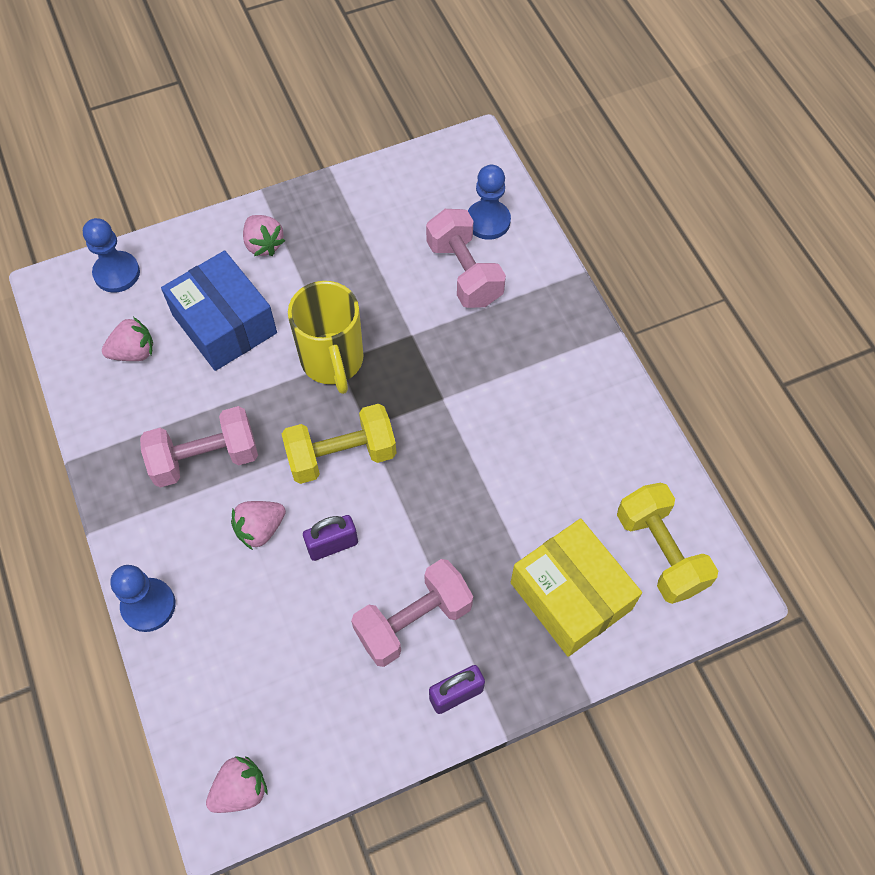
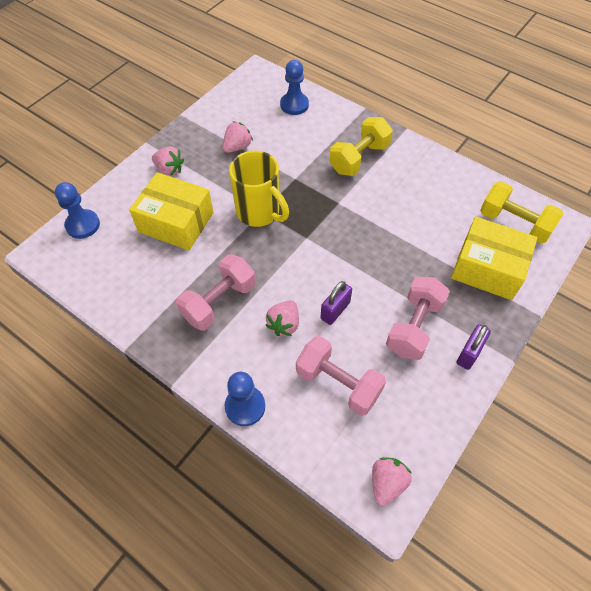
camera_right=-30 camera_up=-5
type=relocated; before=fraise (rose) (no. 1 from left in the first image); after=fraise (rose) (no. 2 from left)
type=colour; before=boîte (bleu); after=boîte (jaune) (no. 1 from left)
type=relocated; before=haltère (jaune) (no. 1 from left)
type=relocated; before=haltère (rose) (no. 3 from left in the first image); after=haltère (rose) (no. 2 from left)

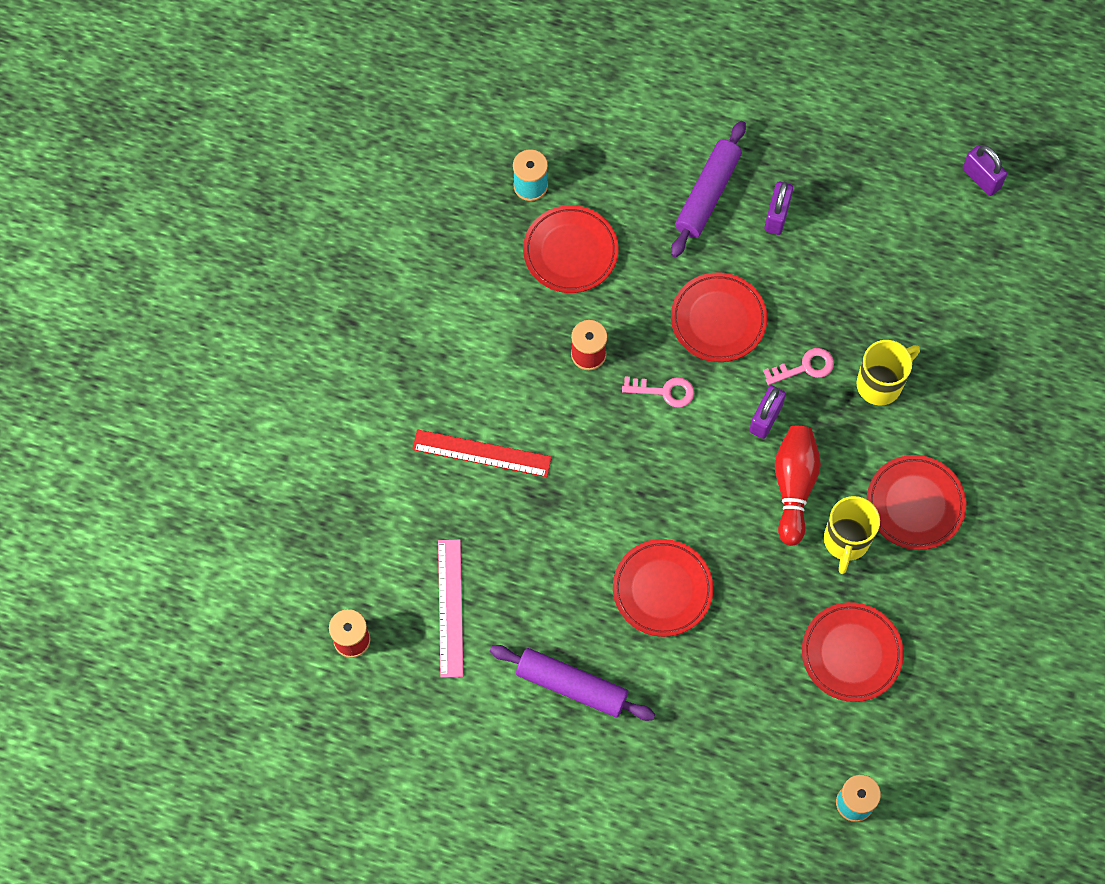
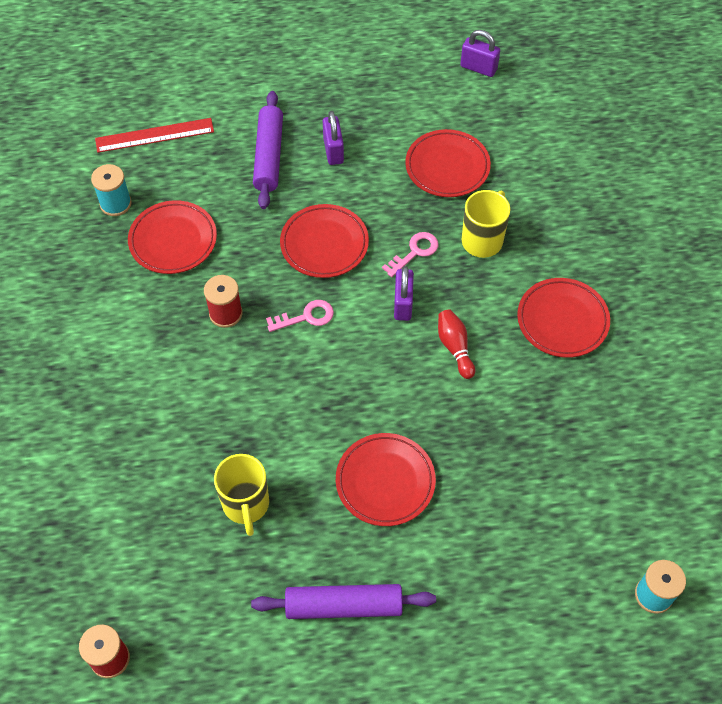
camera_right=-25 camera_up=-10
type=relocated; before=règle (rouge)
type=missing; before=règle (rose)
type=size; before=quille (rouge); scale=0.65
type=relocated; before=assiette (rouge) (no. 4 from left)
type=relocated; before=tasse (jaune) (no. 1 from left)

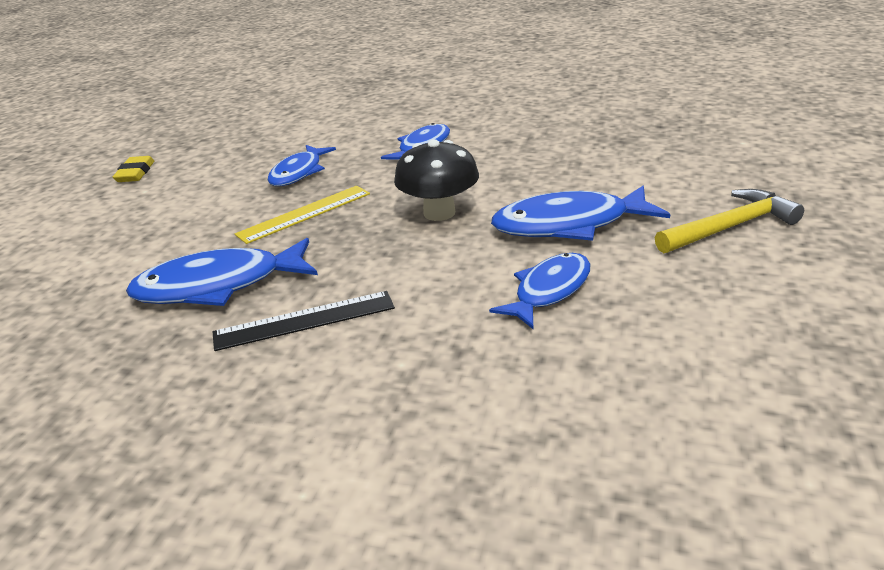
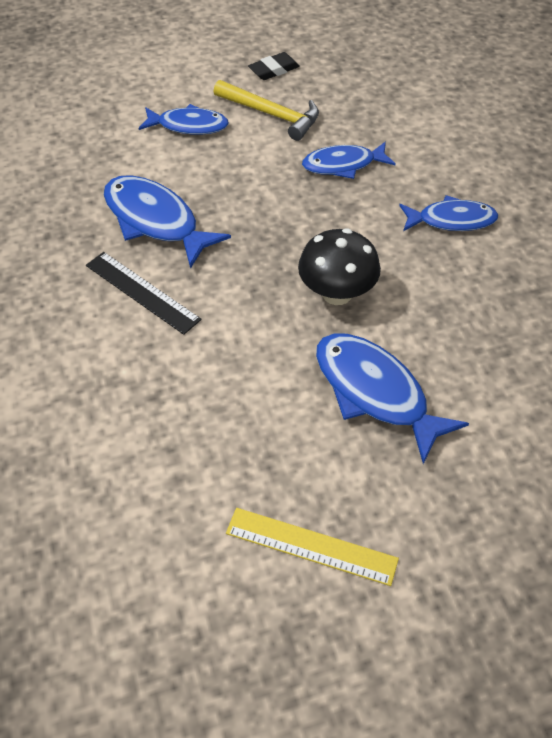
camera_right=55 camera_up=20
type=colour; before=gomme (jaune); after=gomme (noir)
type=relocated; before=règle (jaune)
type=relocated; before=poisson (bleu) (no. 4 from left in the first image); after=poisson (bleu) (no. 2 from left)
type=relocated; before=marteau (jaune)

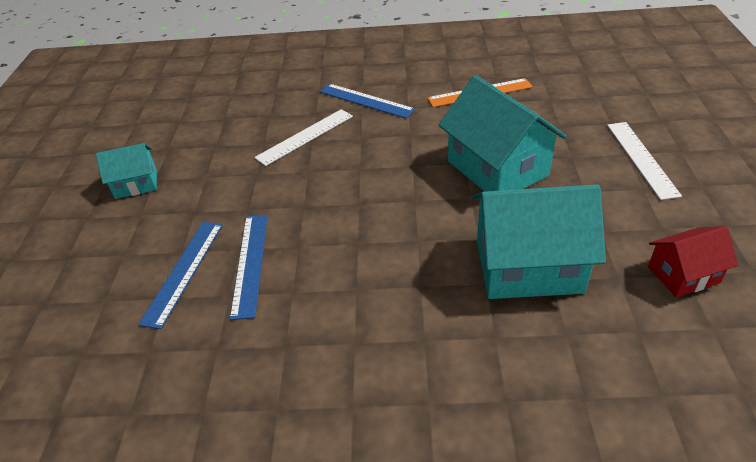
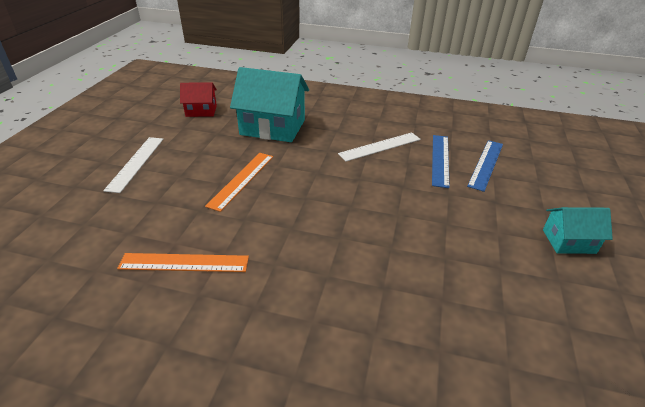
camera_right=-170 camera_up=-5
type=relocated; before=règle (blanc) (no. 1 from left in the first image); after=règle (blanc) (no. 2 from left)
type=missing; before=règle (bleu) (no. 3 from left)
type=exchanged; before=maison (turquoise) (no. 2 from left); after=règle (orange) (no. 2 from left)

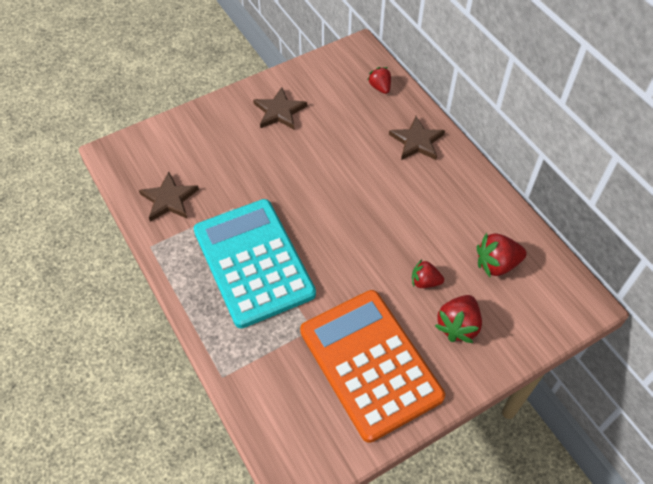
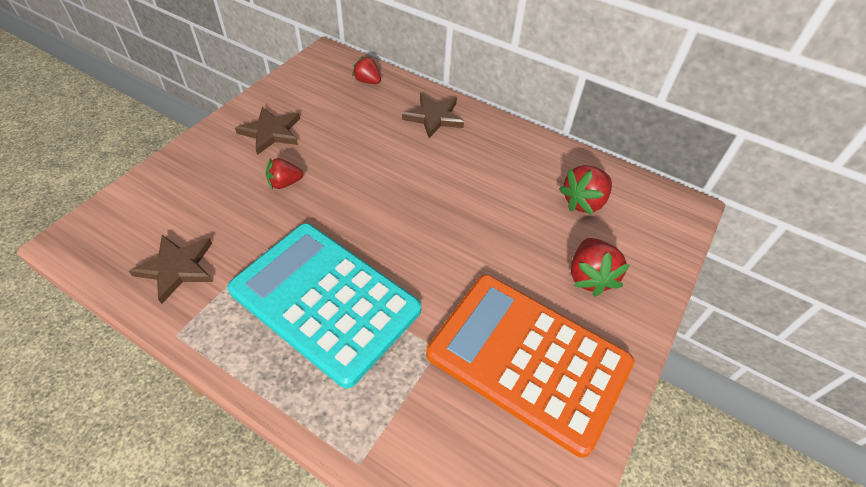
camera_right=-30 camera_up=-5
type=relocated; before=fraise (rouge) (no. 2 from left in the first image); after=fraise (rouge) (no. 1 from left)

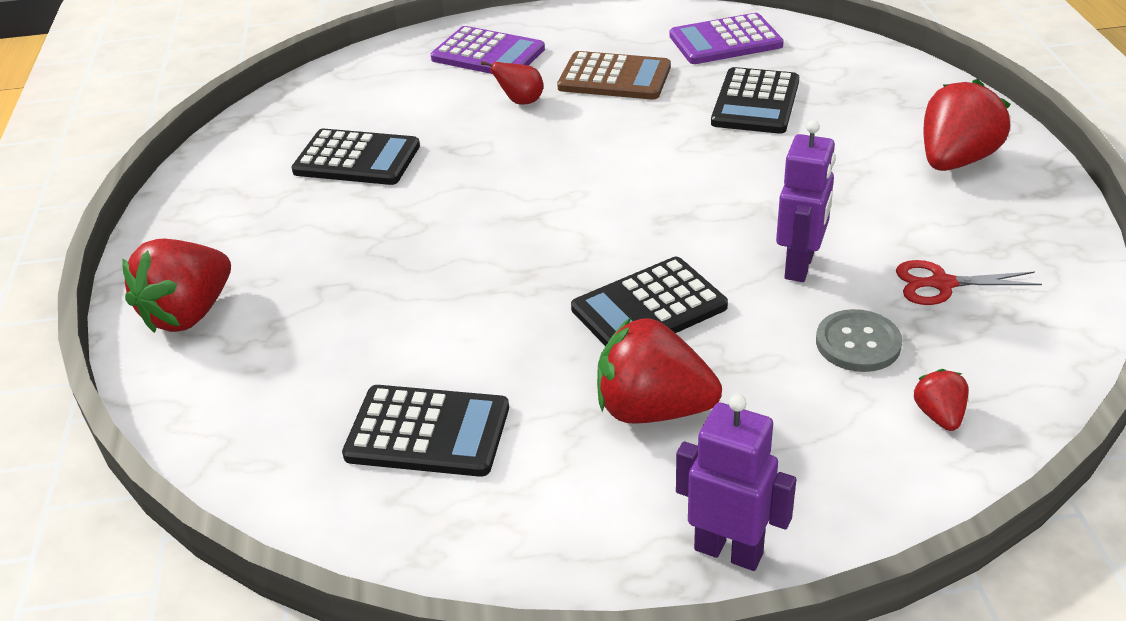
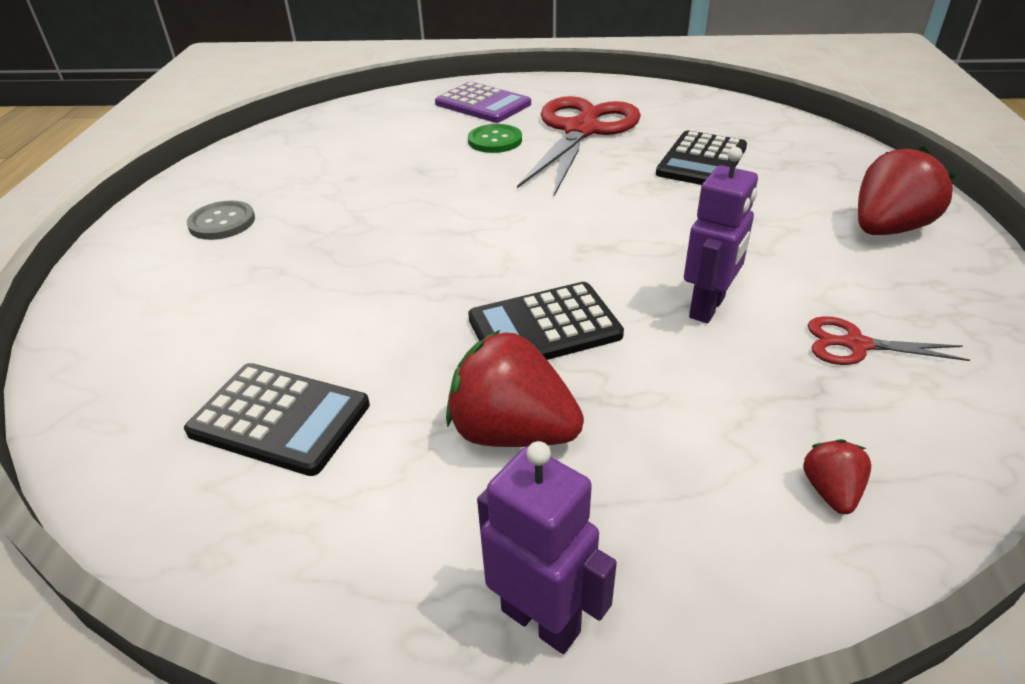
camera_right=10 camera_up=0
type=missing; before=fraise (rouge) (no. 1 from left)
type=missing; before=calculatrice (noir) (no. 1 from left)
type=exchanged; before=poire (rouge); after=bouton (vert)
type=exchanged; before=calculatrice (marron); after=ciseaux (rouge) (no. 1 from left)
type=missing; before=calculatrice (violet) (no. 2 from left)
type=relocated; before=bouton (gris)

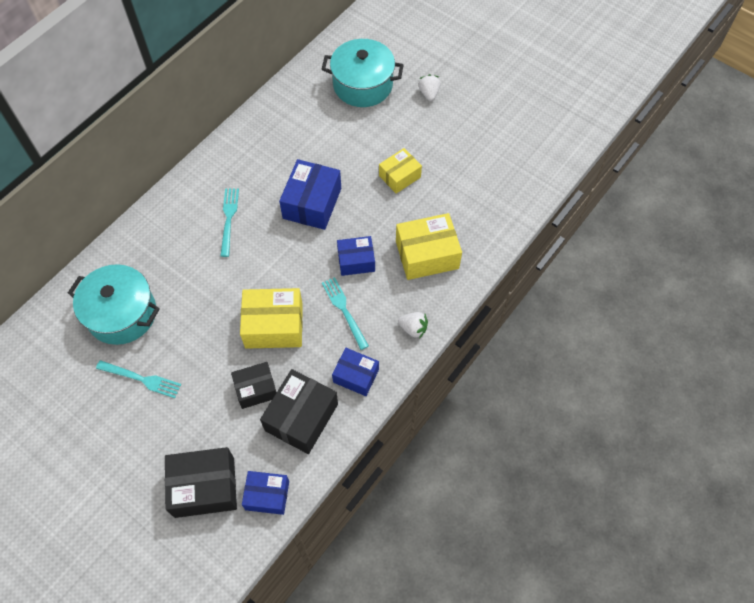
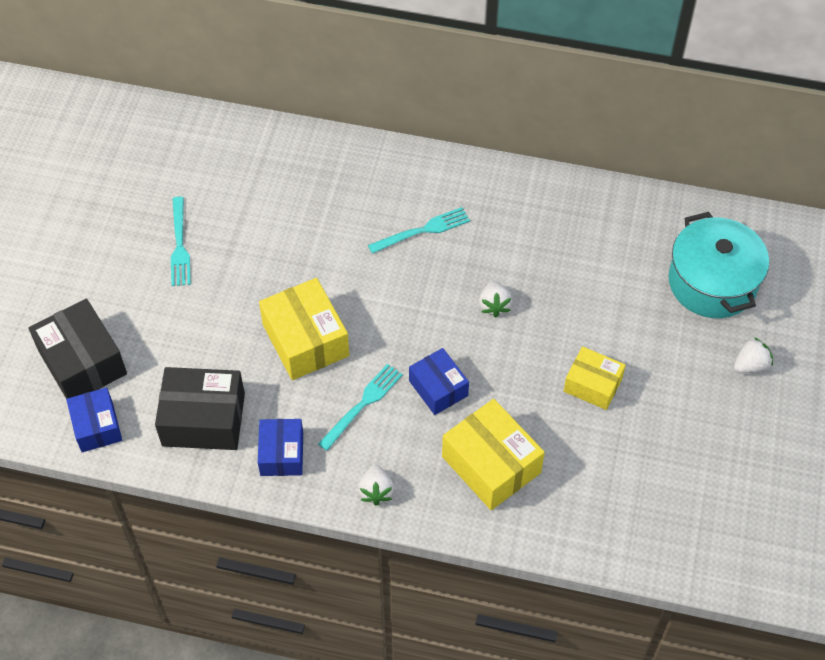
camera_right=65 camera_up=-5
type=missing; before=marmite (turquoise) (no. 1 from left)
type=missing; before=boîte (noir) (no. 2 from left)
type=exchanged; before=boîte (bleu) (no. 2 from left); after=fraise (blanc) (no. 2 from left)

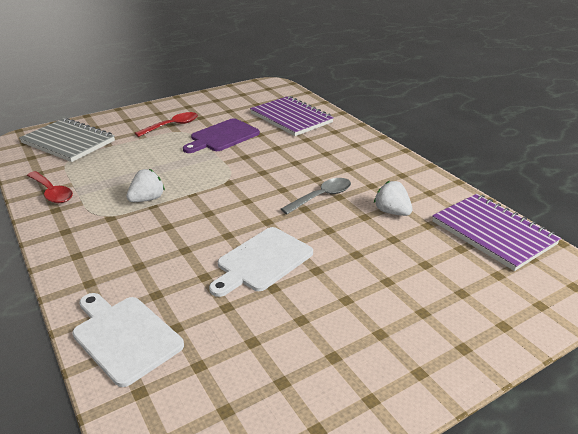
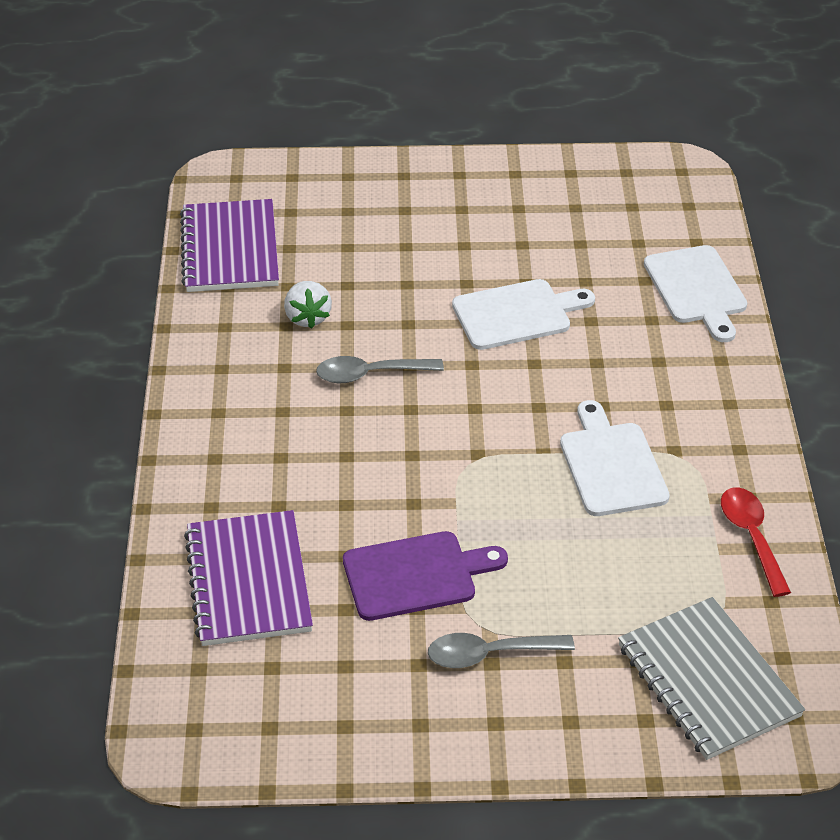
camera_right=-150 camera_up=10
type=exchanged; before=fraise (blanc) (no. 1 from left); after=planche à découper (blanc) (no. 2 from left)
type=colour; before=cuillère (rouge) (no. 2 from left); after=cuillère (gris) (no. 2 from left)

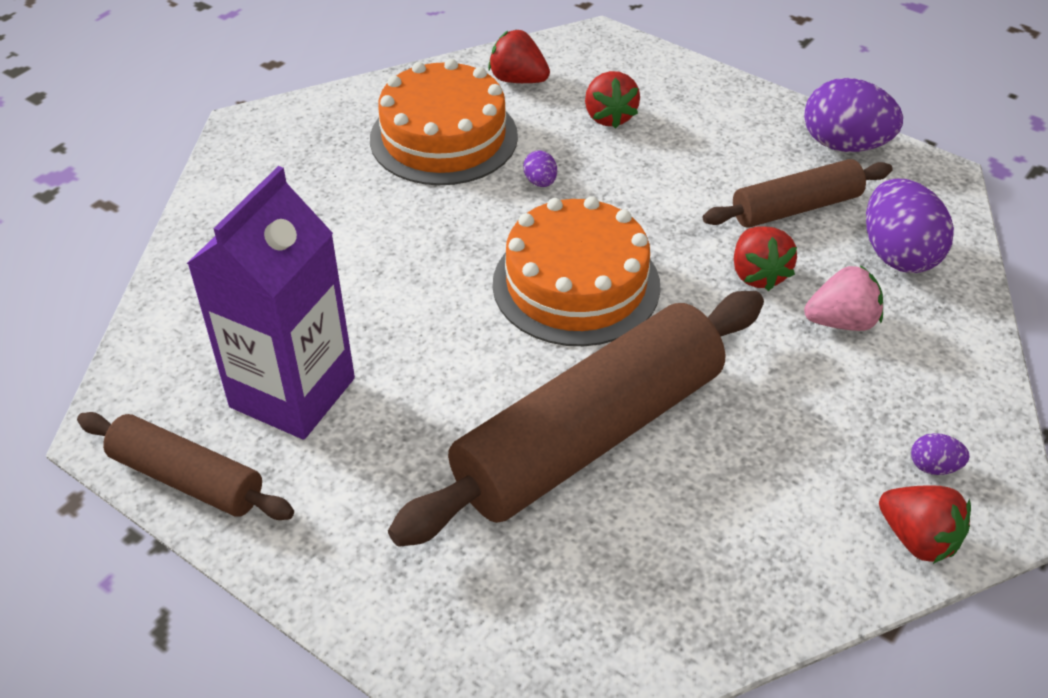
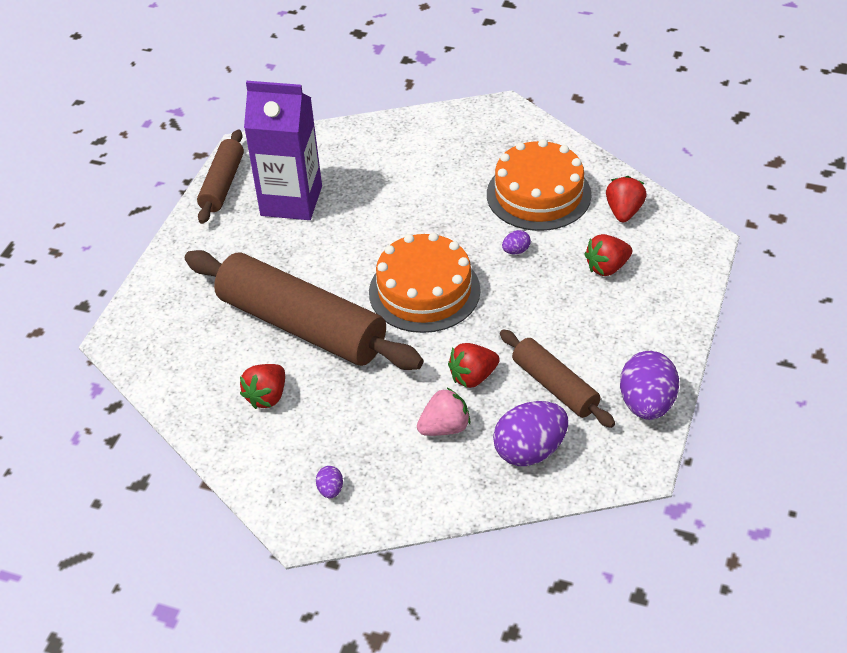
camera_right=75 camera_up=0
type=spun; before=fraise (rose); turn=-90
type=relocated; before=fraise (rouge) (no. 4 from left in the first image); after=fraise (rouge) (no. 1 from left)

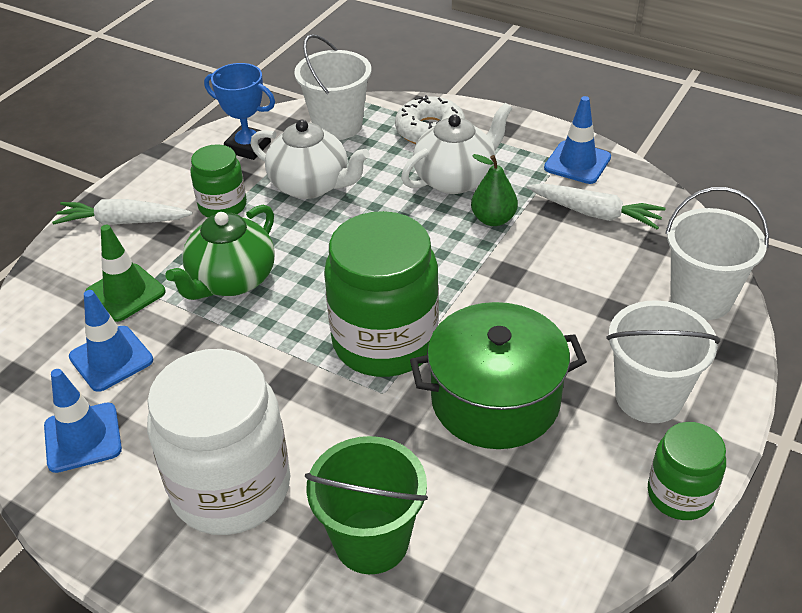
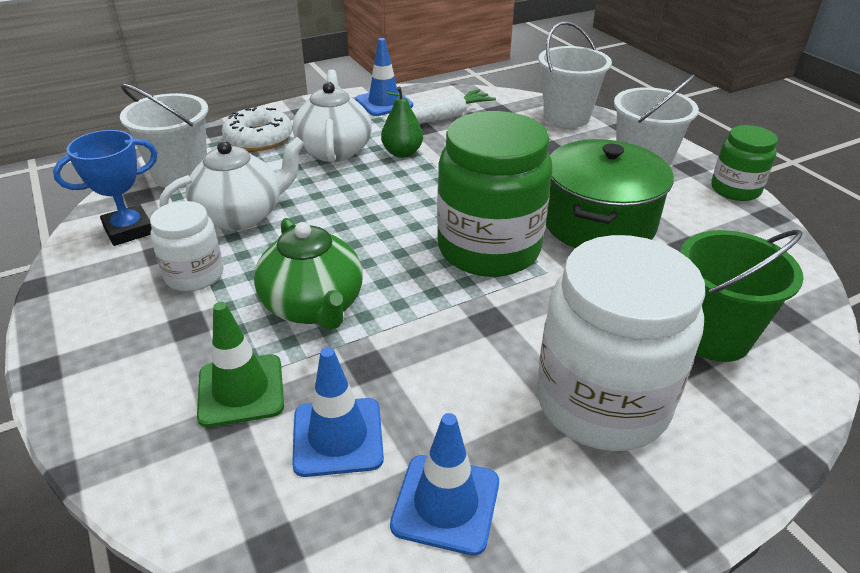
camera_right=-60 camera_up=-5
type=missing; before=carotte (blanc) (no. 1 from left)
type=colour; before=bocal (vert) (no. 1 from left); after=bocal (blanc) (no. 1 from left)

